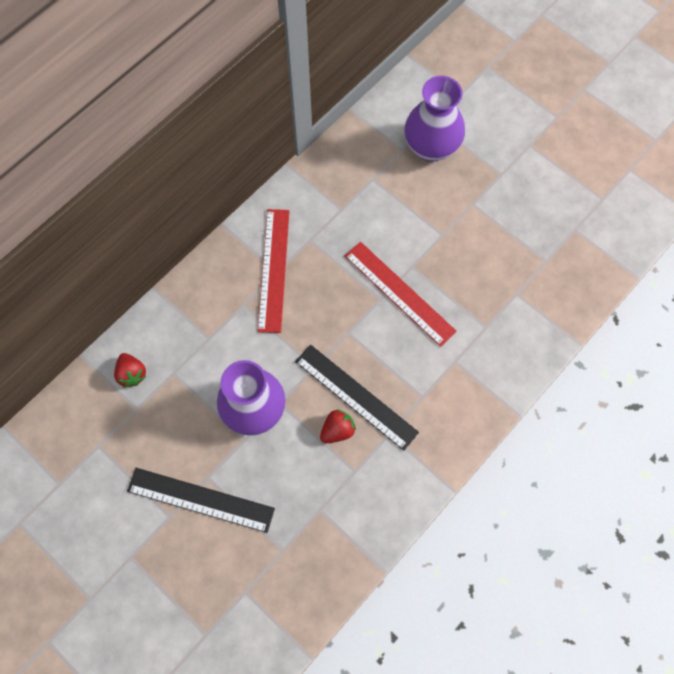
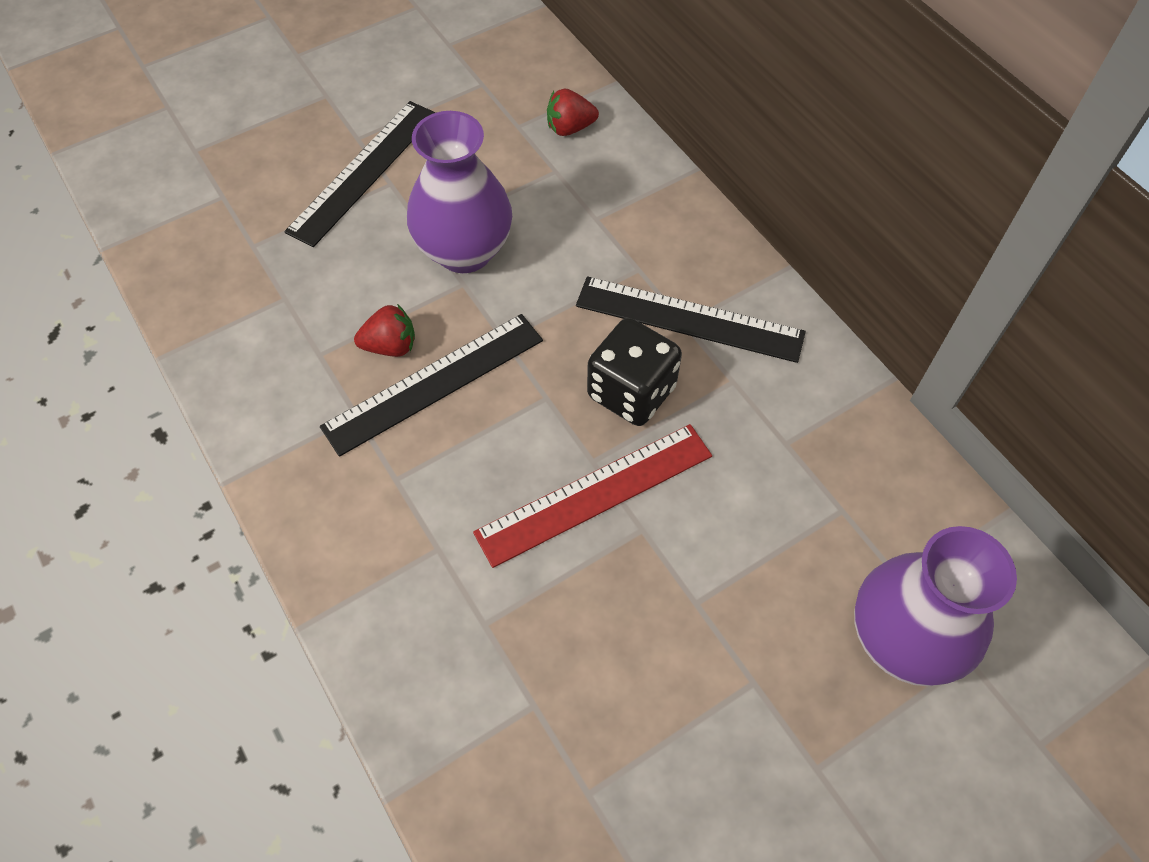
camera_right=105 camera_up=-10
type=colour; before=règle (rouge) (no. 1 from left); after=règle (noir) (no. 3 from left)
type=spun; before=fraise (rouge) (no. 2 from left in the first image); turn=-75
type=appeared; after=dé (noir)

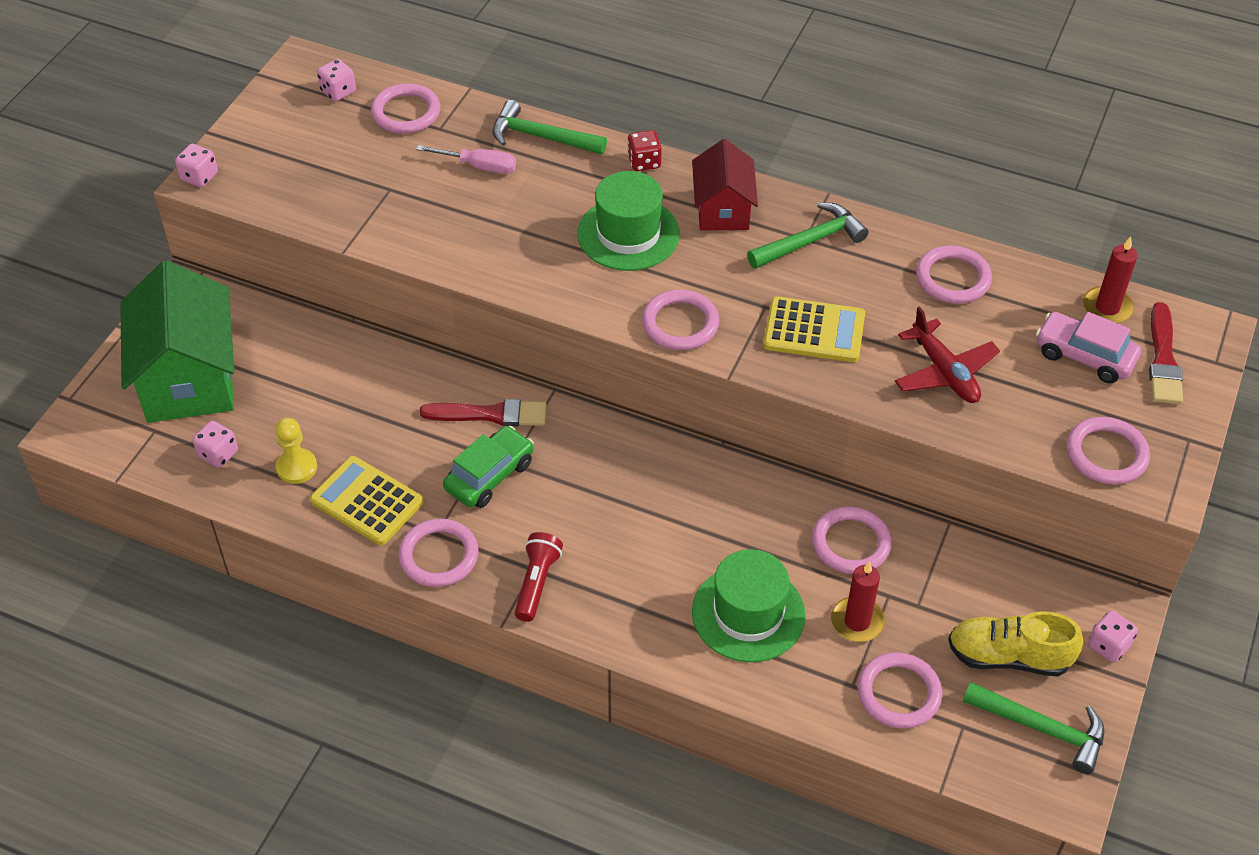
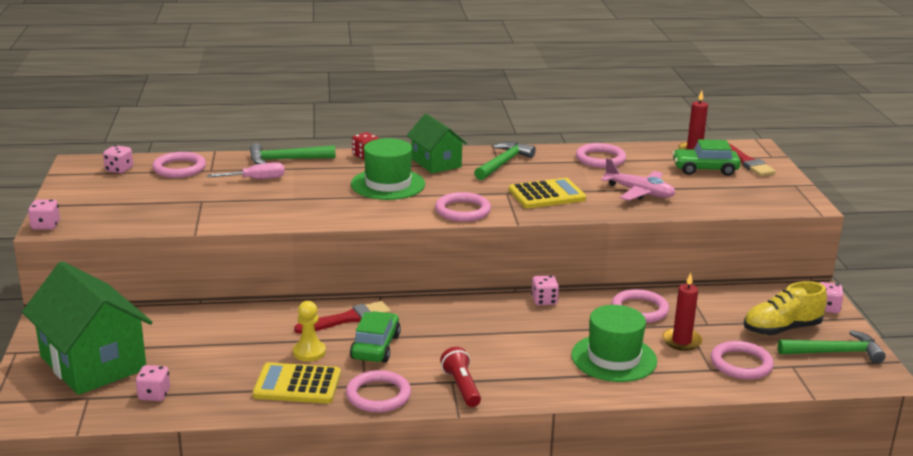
camera_right=-30 camera_up=-25
type=relocated; before=pion (jaune)
type=colour; before=maison (rouge); after=maison (vert) (no. 2 from left)
type=colour; before=avion (rouge); after=avion (rose)
type=colour; before=voiture (rose); after=voiture (vert) (no. 2 from left)
type=missing; before=anneau (rose) (no. 7 from left)
type=appeared; after=dé (rose) (no. 4 from left)

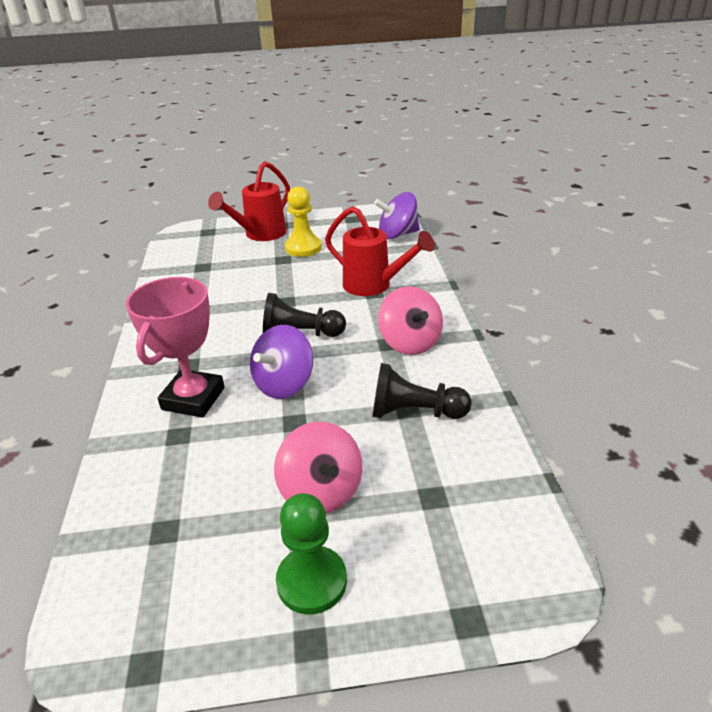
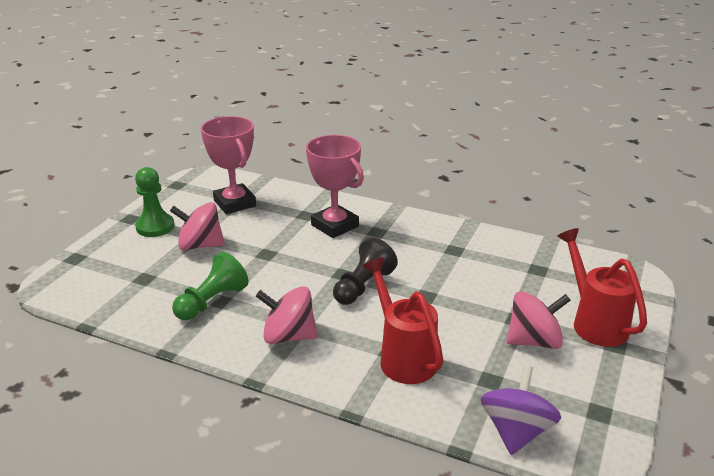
camera_right=120 camera_up=-5
type=missing; before=toupie (violet) (no. 1 from left)
type=exchanged; before=pion (jaune); after=toupie (rose) (no. 3 from left)
type=spun; before=arrosoir (rouge) (no. 2 from left in the first image); turn=90
type=colour; before=pion (noir) (no. 2 from left); after=pion (vert) (no. 2 from left)
type=appeared; after=trophée (rose) (no. 1 from left)

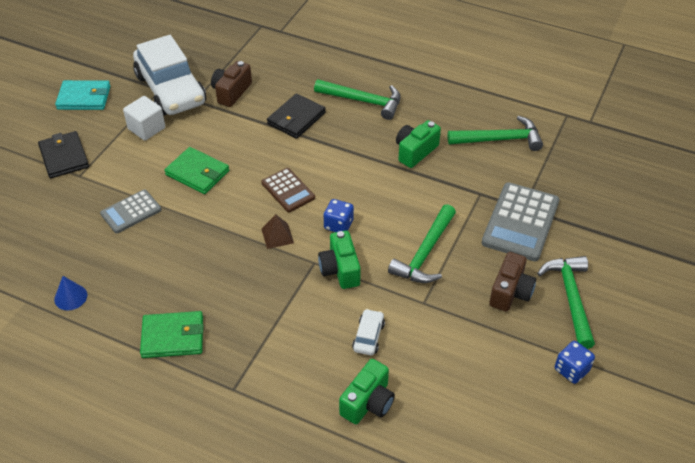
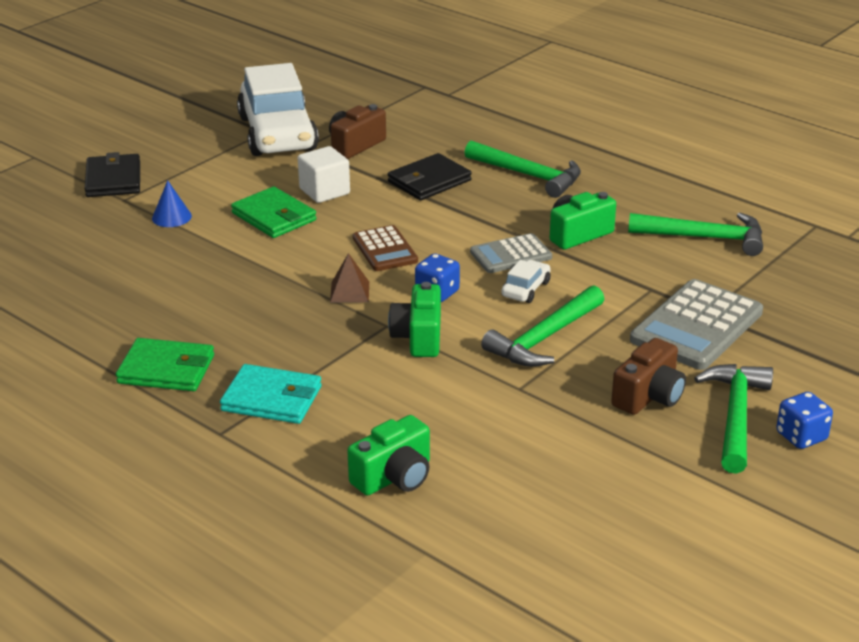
camera_right=15 camera_up=-15
type=relocated; before=cône (bleu)
type=relocated; before=portefeuille (turquoise)
type=relocated; before=calculatrice (gris) (no. 1 from left)
type=relocated; before=cube (blanc)
type=relocated; before=voiture (blanc) (no. 2 from left)
type=relocated; before=dé (bleu) (no. 2 from left)

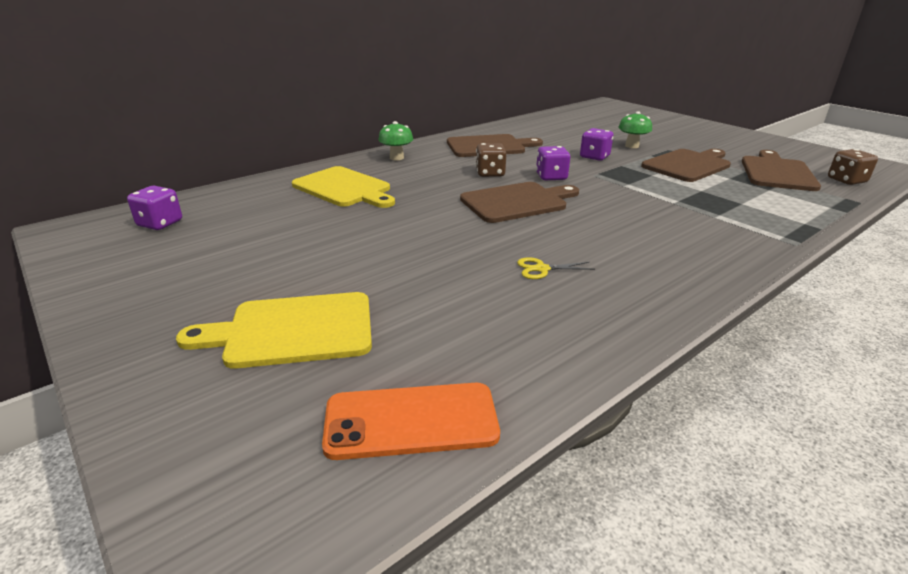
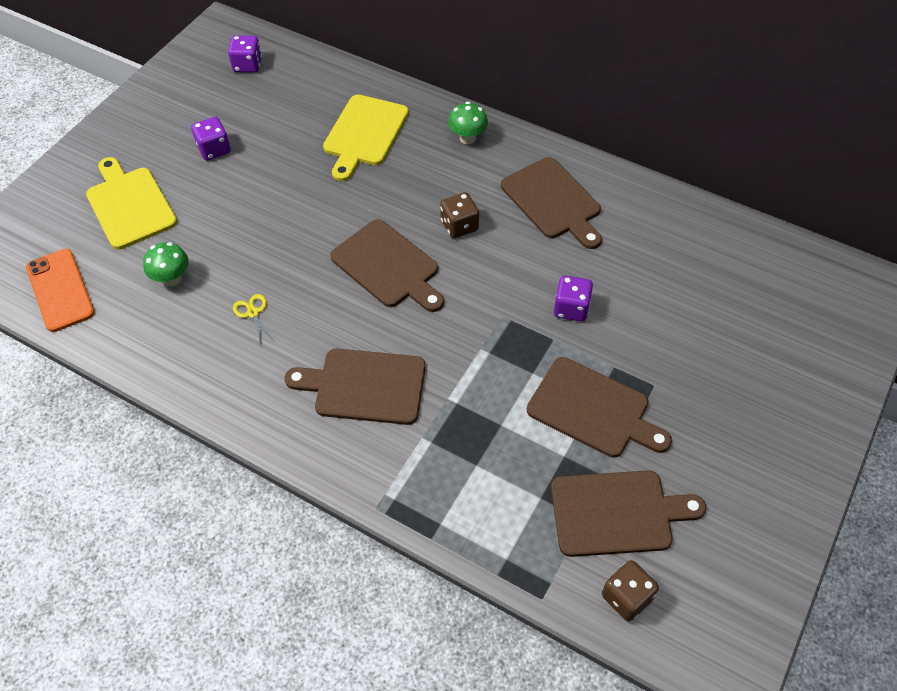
camera_right=70 camera_up=25
type=relocated; before=dé (violet) (no. 2 from left in the first image); after=dé (violet) (no. 1 from left)
type=relocated; before=champignon (vert) (no. 2 from left in the first image); after=champignon (vert) (no. 1 from left)
type=appeared; after=planche à découper (marron) (no. 1 from left)

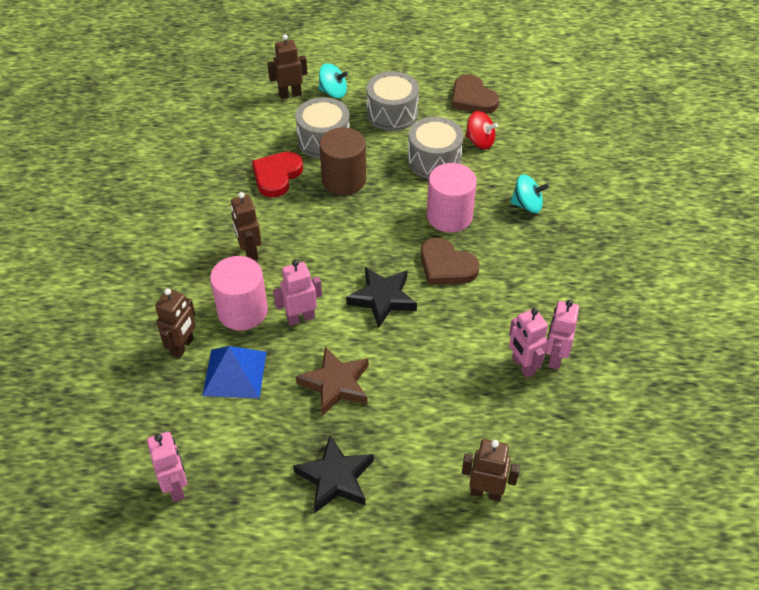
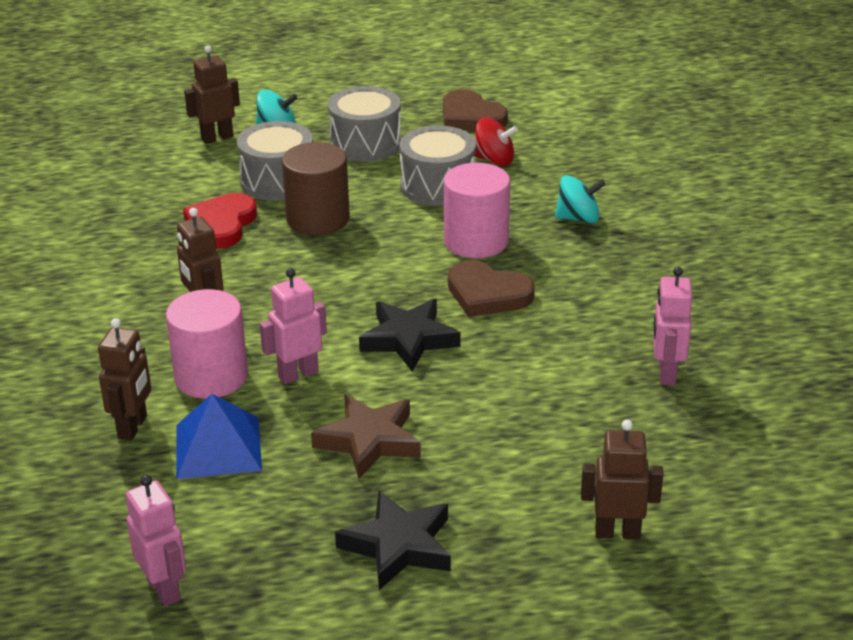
camera_right=-10 camera_up=-15
type=missing; before=robot (rose) (no. 3 from left)

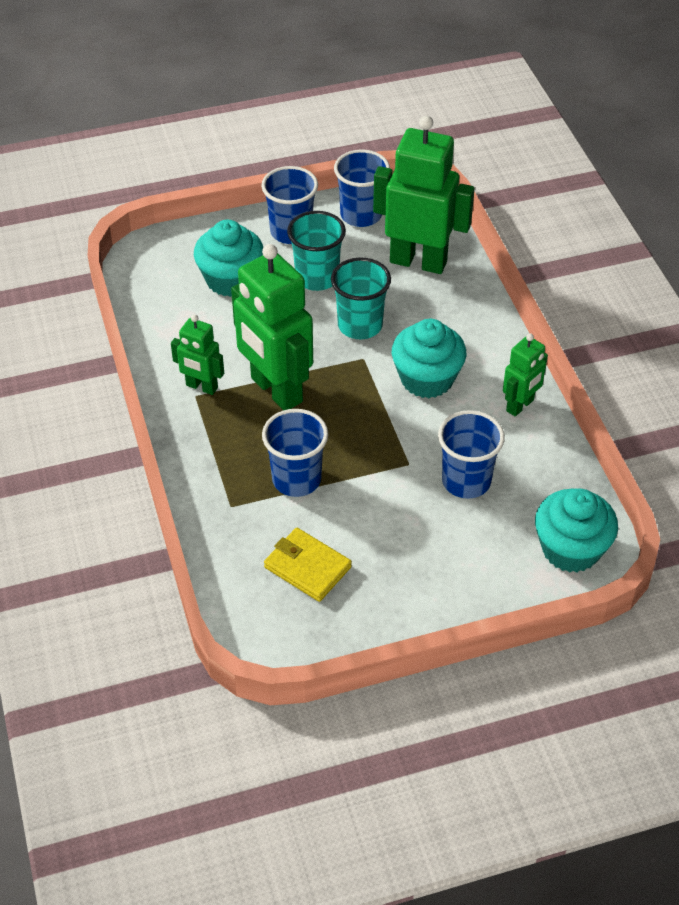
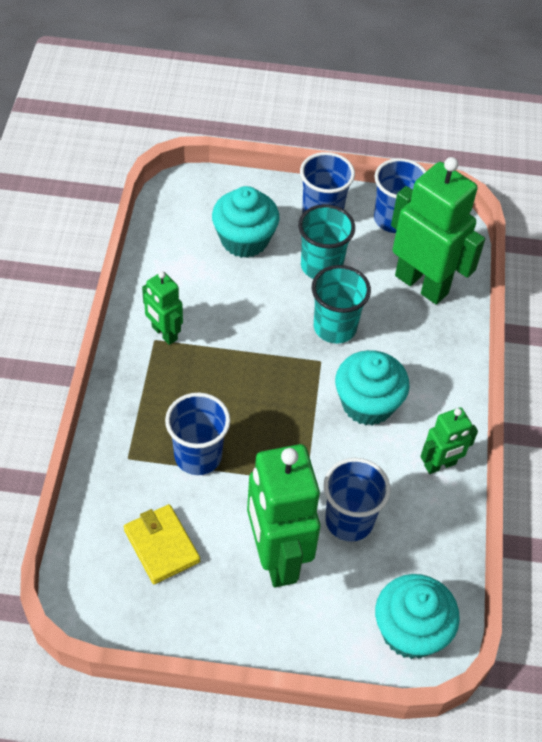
camera_right=20 camera_up=5
type=relocated; before=robot (vert) (no. 2 from left)

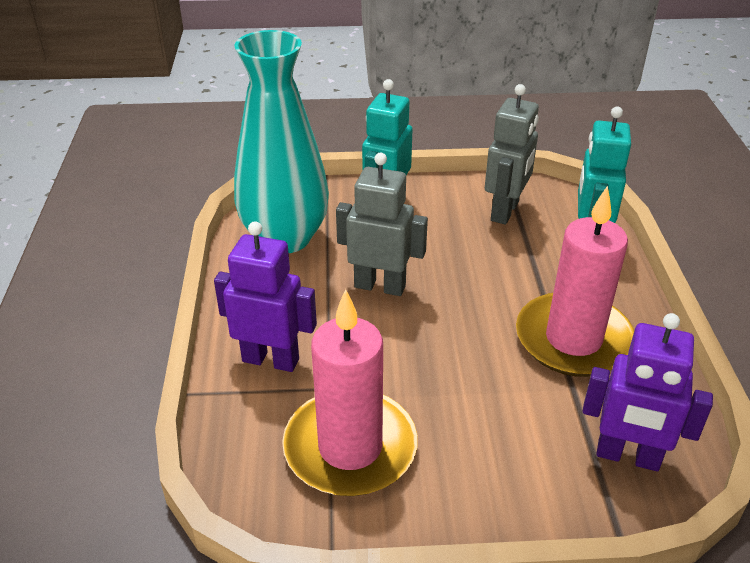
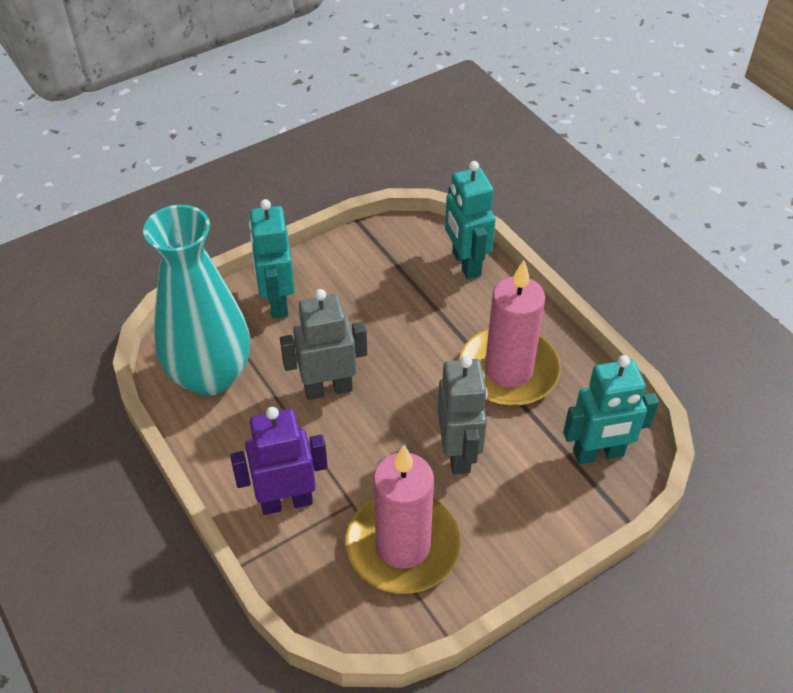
camera_right=-30 camera_up=10
type=relocated; before=robot (gris) (no. 2 from left)
type=colour; before=robot (violet) (no. 2 from left); after=robot (turquoise) (no. 3 from left)

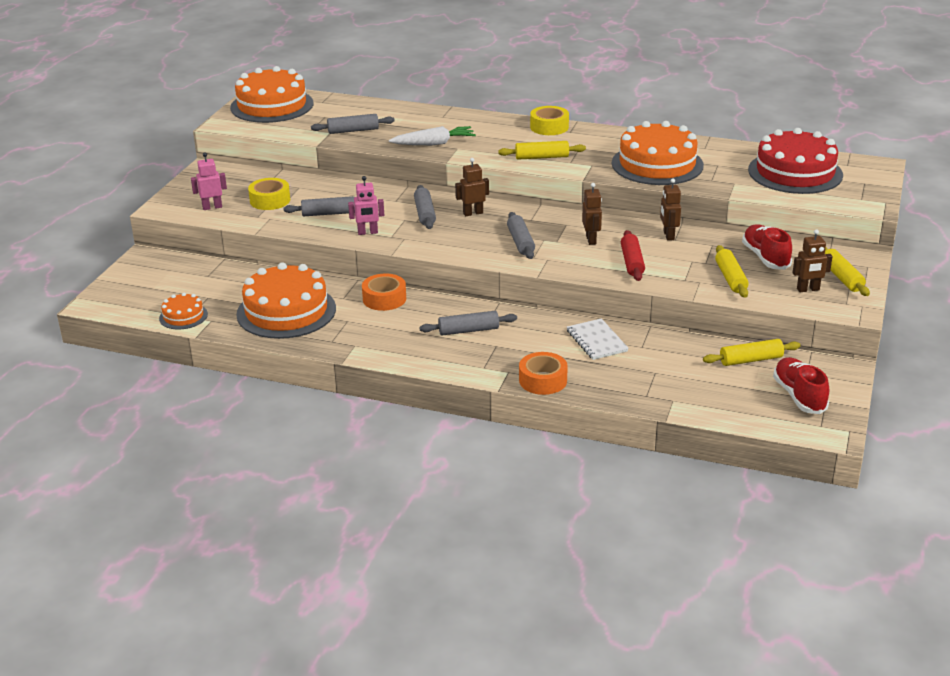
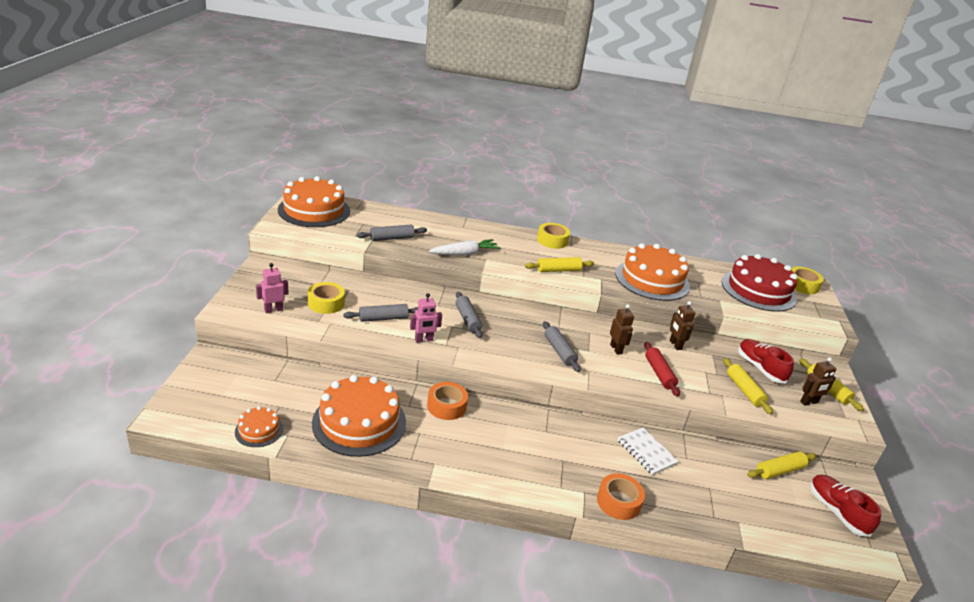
camera_right=-15 camera_up=0
type=missing; before=rouleau à pâtisserie (gris) (no. 4 from left)
type=missing; before=robot (marron) (no. 1 from left)
type=appeared; after=ruban adhésif (jaune) (no. 3 from left)

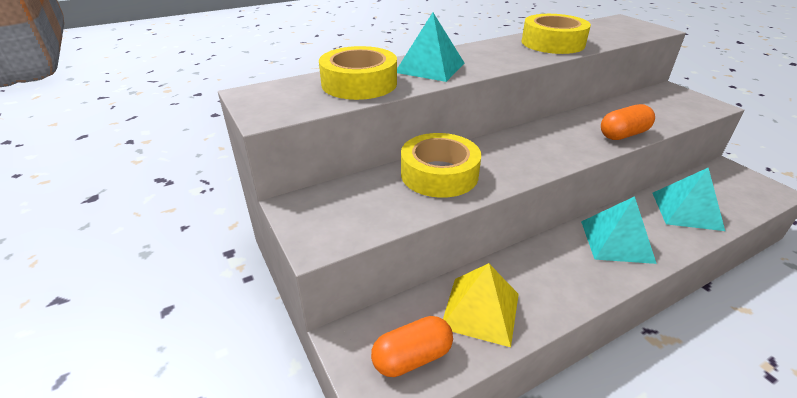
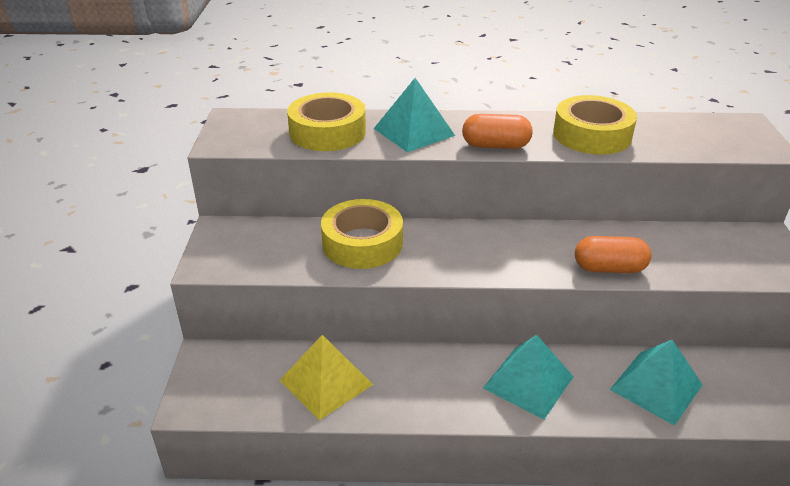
camera_right=30 camera_up=0
type=relocated; before=gélule (orange) (no. 1 from left)

